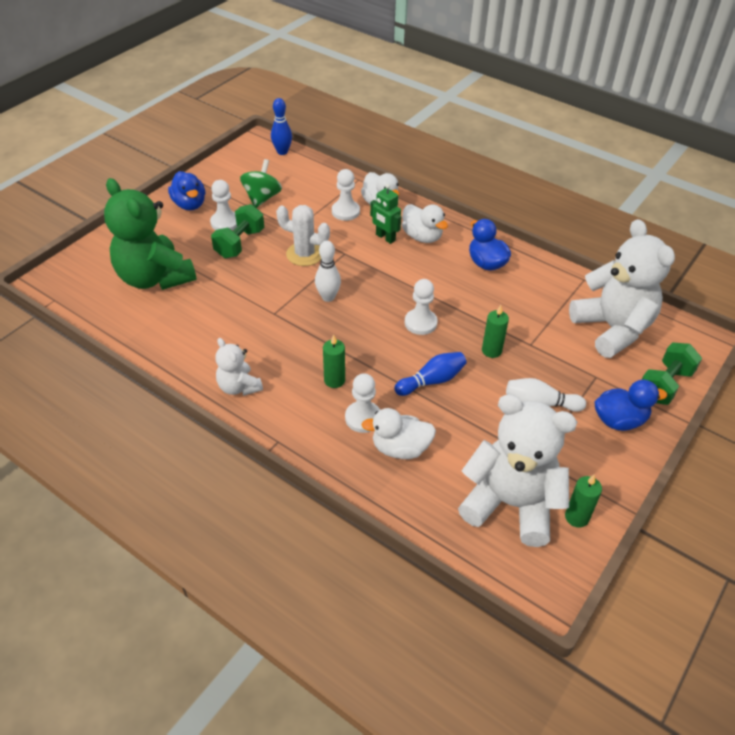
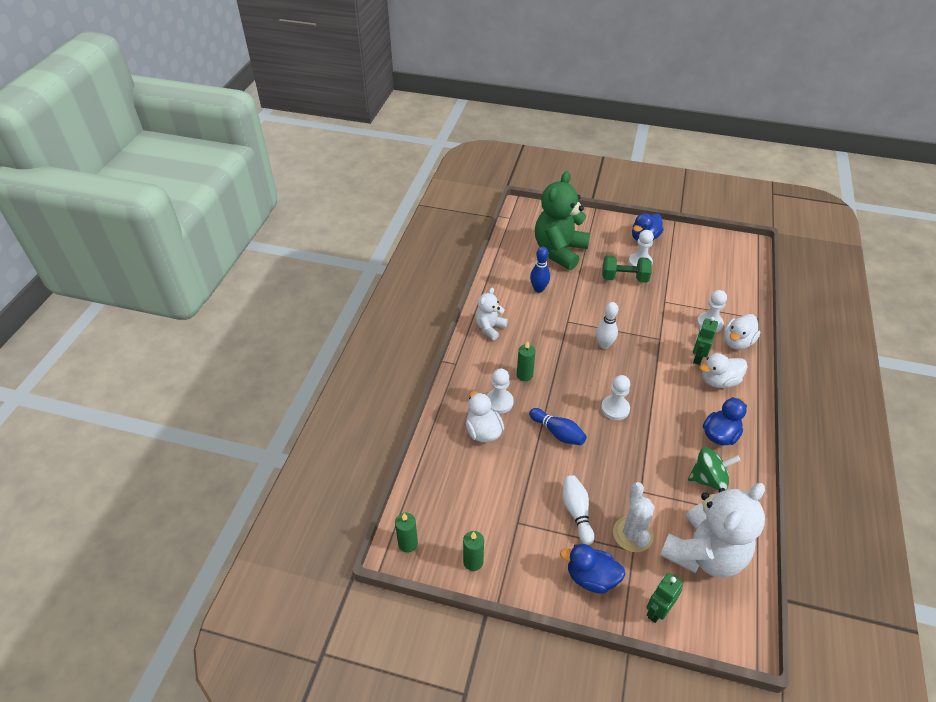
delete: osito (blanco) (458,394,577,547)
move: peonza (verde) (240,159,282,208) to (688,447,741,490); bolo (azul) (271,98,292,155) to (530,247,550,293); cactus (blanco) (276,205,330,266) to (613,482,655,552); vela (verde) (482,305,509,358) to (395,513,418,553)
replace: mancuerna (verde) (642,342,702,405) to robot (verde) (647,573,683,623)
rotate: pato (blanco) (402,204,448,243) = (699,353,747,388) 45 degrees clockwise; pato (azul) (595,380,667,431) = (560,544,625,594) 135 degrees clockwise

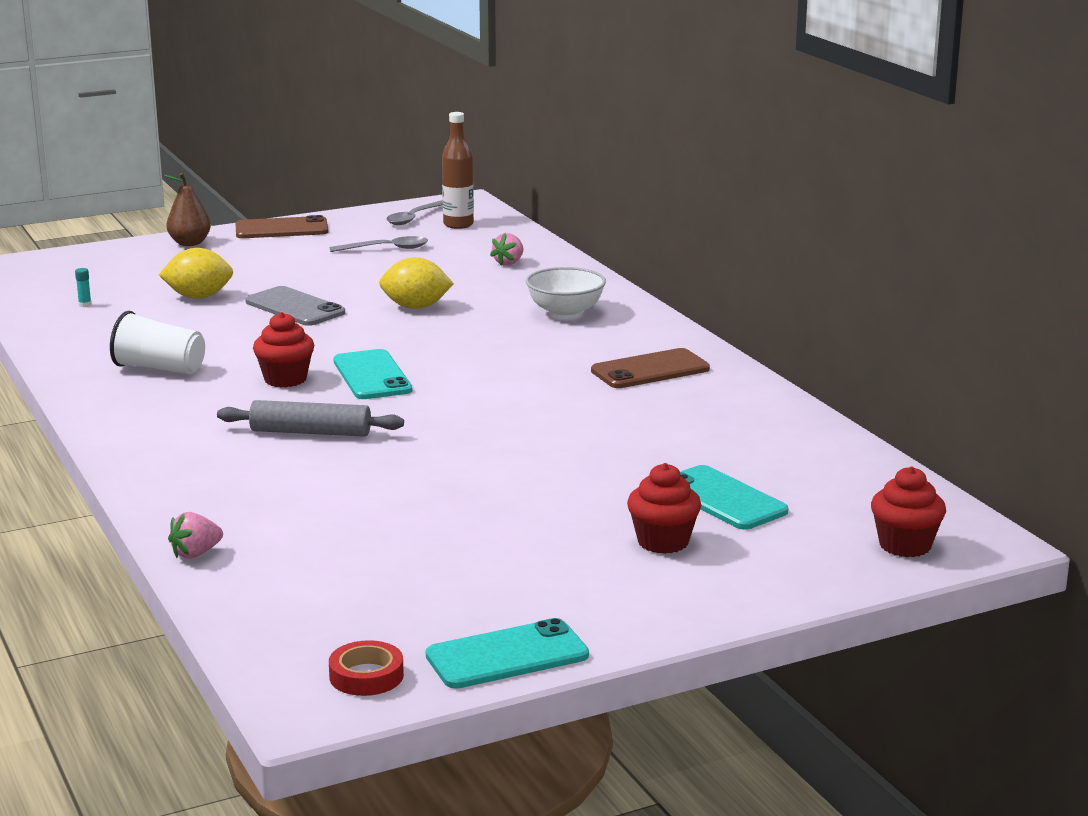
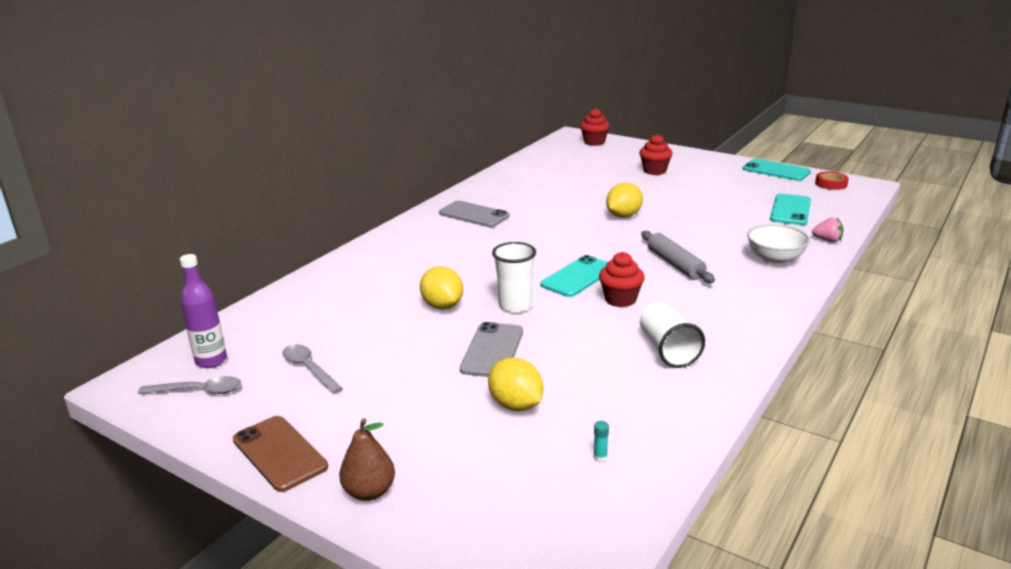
delete: fresa (rosa) (490,233,523,266)
insert: vaso (blanco) (492,242,536,313); limón (amarillo) (606,183,643,218)
move: cuenco (blanco) (526,267,606,319) to (747,224,810,265); móvil (turquesa) (680,465,789,530) to (770,194,811,225)
recolor: botella (marrón) (442,112,474,229) to botella (morado) (180,254,227,368); móvil (marrón) (591,348,710,388) to móvil (gris) (439,201,510,227)

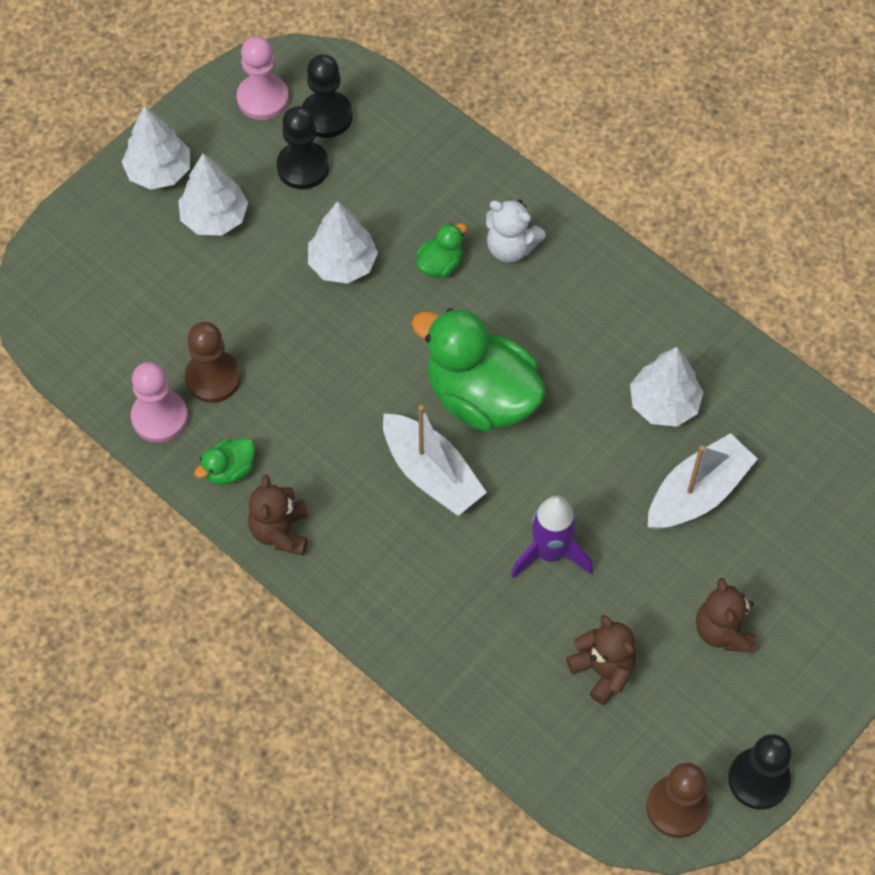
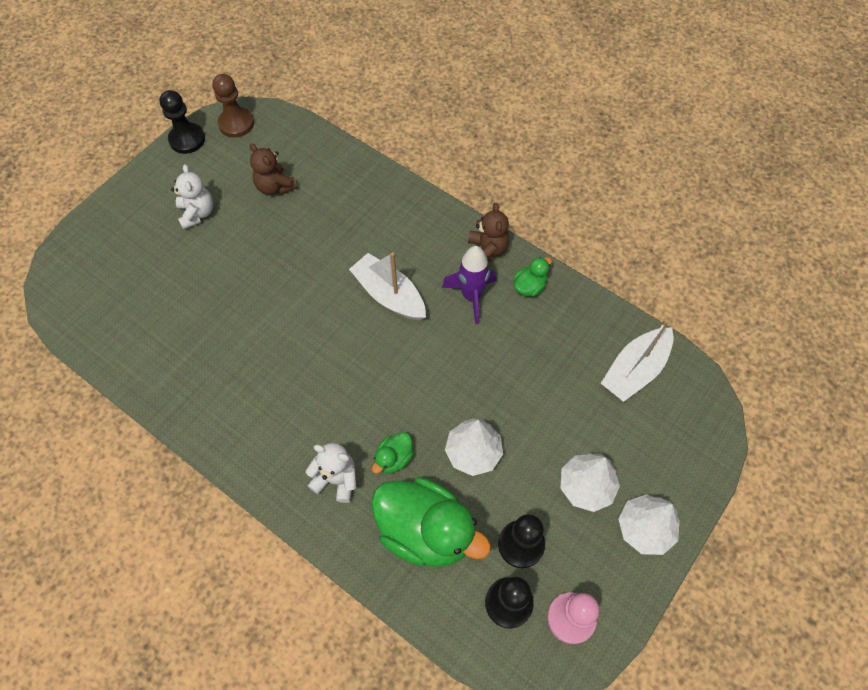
delete: peón (rosa) (131,362,188,443); peón (marrón) (185,322,241,403); árbol (blanco) (630,347,703,427)
move: pato (verde) (411,308,546,432) to (371,477,491,567); cohete (morado) (511,496,593,578) to (442,246,497,324); barco (blanco) (648,433,757,529) to (601,319,674,402)
recolor: osito (marrón) (696,578,757,653) to osito (blanco) (171,164,213,230)

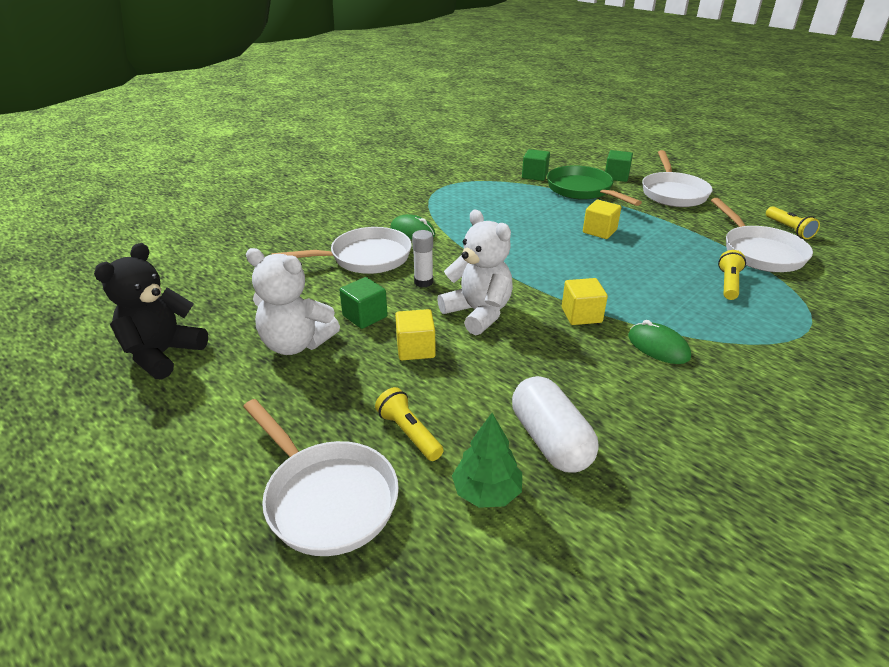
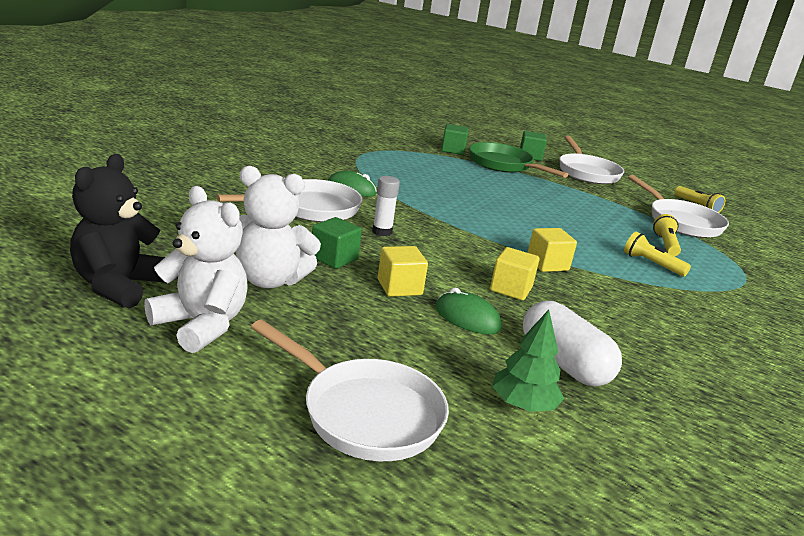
move: lámpara de mano (amarillo) (375,387,444,461) to (624,232,691,277); osito (blanco) (437,210,513,335) to (144,186,248,353); cubo (amarillo) (583,200,621,239) to (490,247,540,300); ratón (verde) (628,320,691,364) to (435,287,502,335)

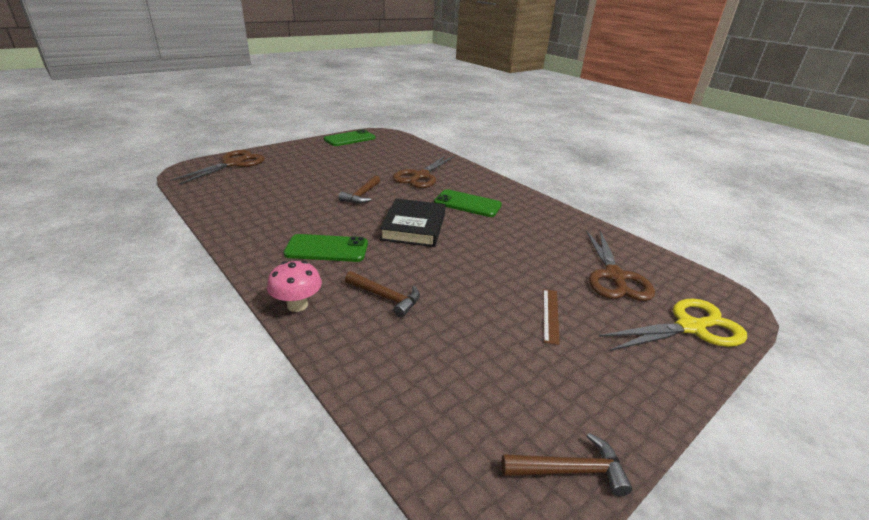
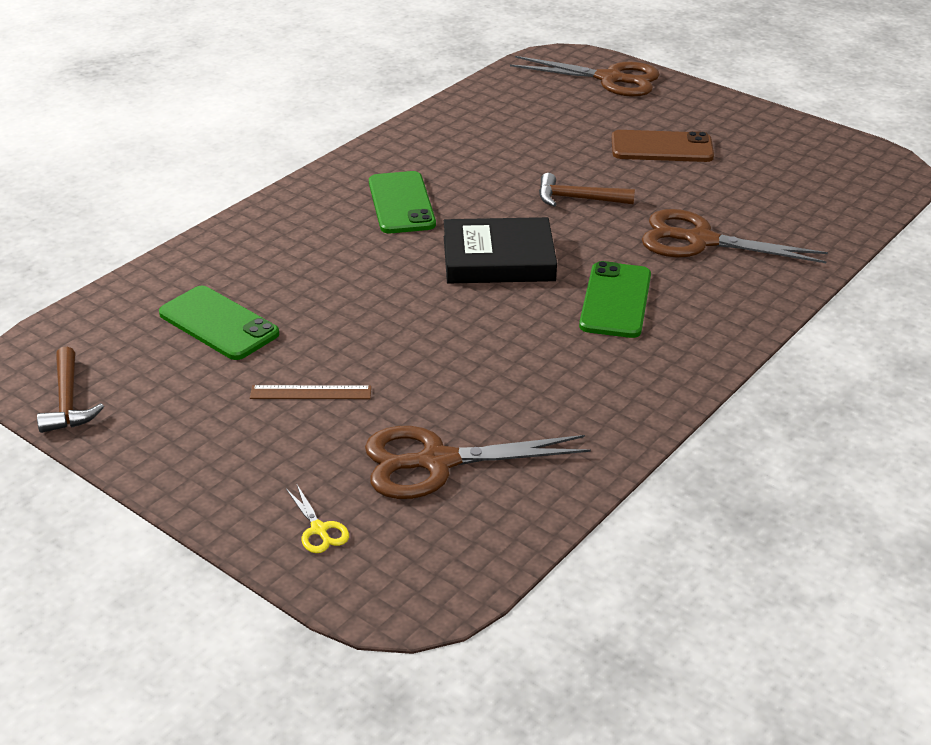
delete: seta (rosa) (267,261,322,312); martillo (marrón) (345,271,420,318)
insert: móvil (marrón) (612,130,714,162)
move: móvil (verde) (324,129,376,146) to (159,286,279,360)
resize: tijeras (amarillo) (599,299,747,351) = (286,485,349,553) x0.43

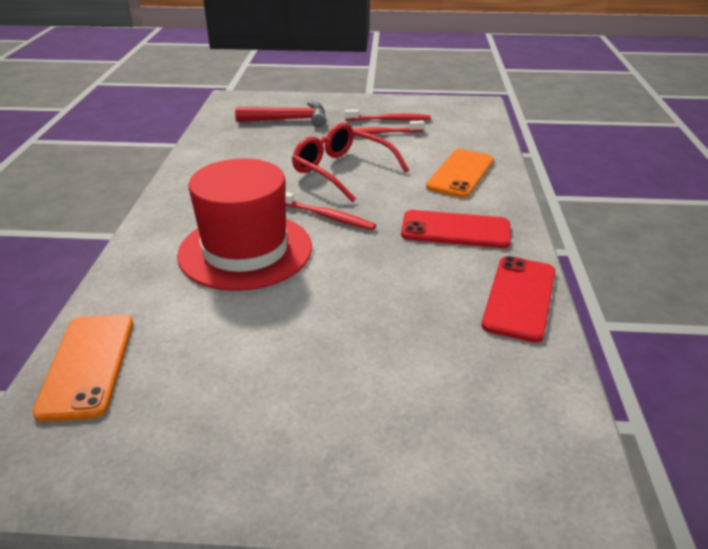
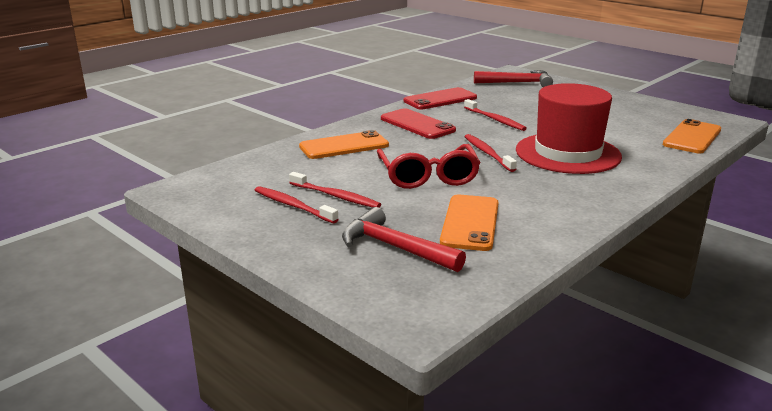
insert: móvil (naranja) (440,195,499,251); cepillo de dientes (rojo) (464,99,527,131); martillo (rojo) (474,70,553,87)

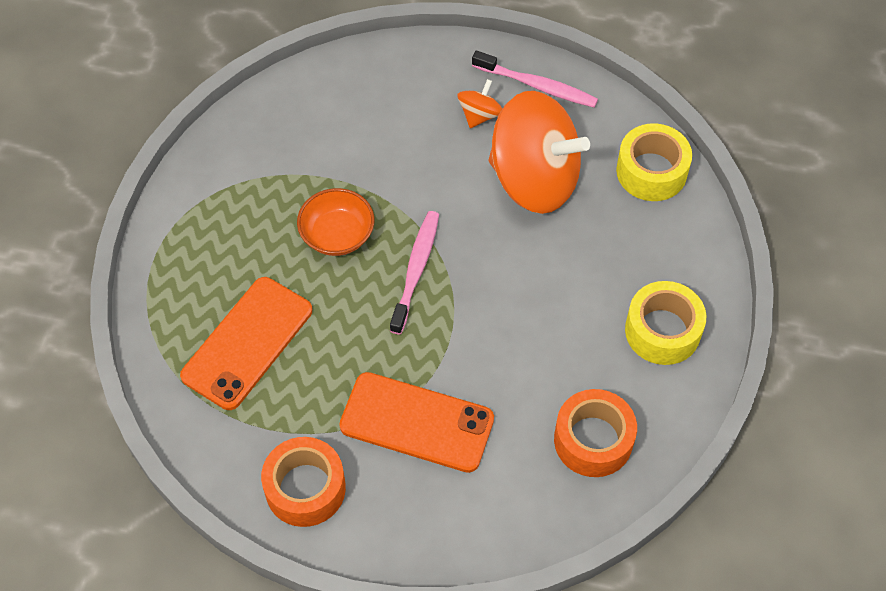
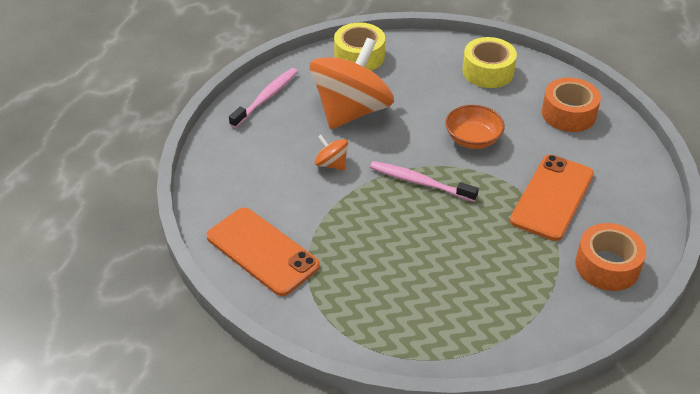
move: móvil (naranja) (180,277,312,410) to (206,208,320,296); cuenco (naranja) (297,188,374,256) to (445,105,505,149); peonza (naranja) (458,79,502,129) to (315,135,348,170)

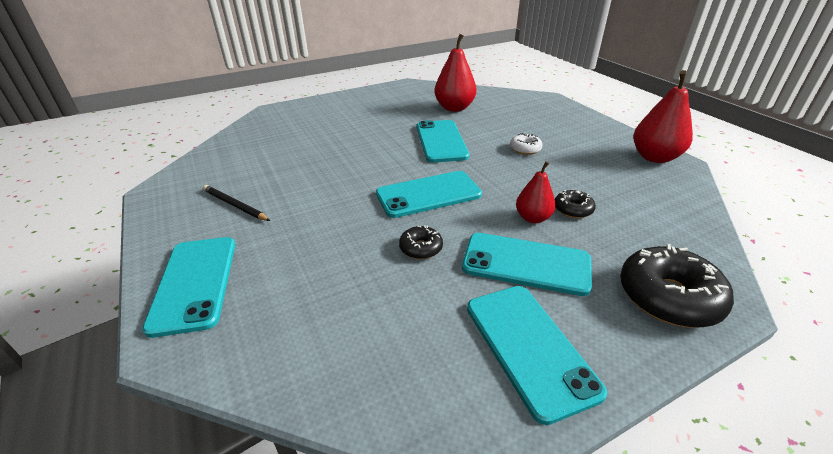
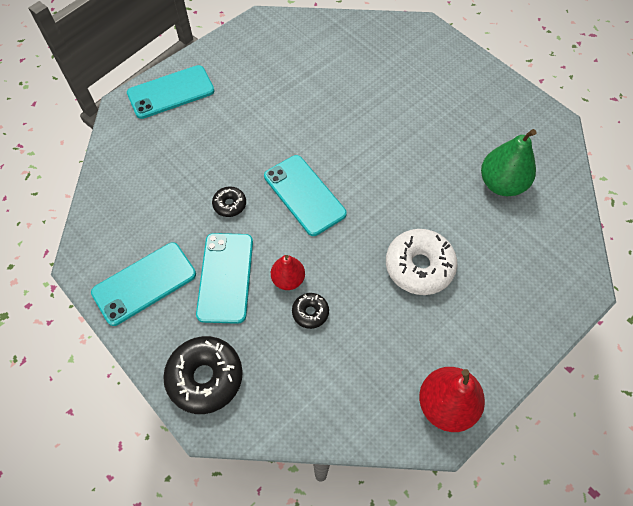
delete: lápiz (negro) (203,185,270,221); móvil (turquesa) (417,120,469,163)
recolor: pera (rojo) (434,34,476,112) to pera (verde) (481,129,536,196)
resize: rosquilla (blanco) (510,133,543,155) = (386,229,457,295) x1.96

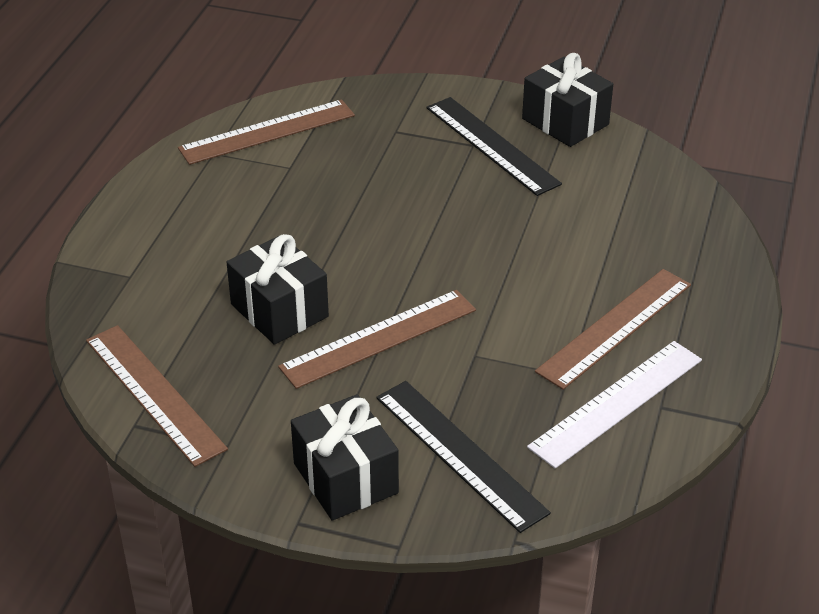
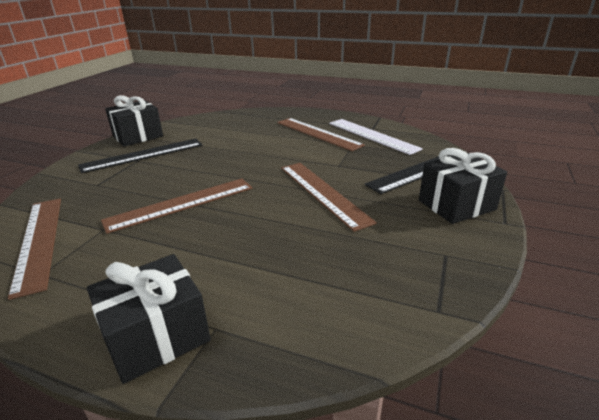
move: regla (marrón) (86,325,228,467) to (101,178,252,234); regalo (negro) (227,234,329,345) to (87,254,211,384)

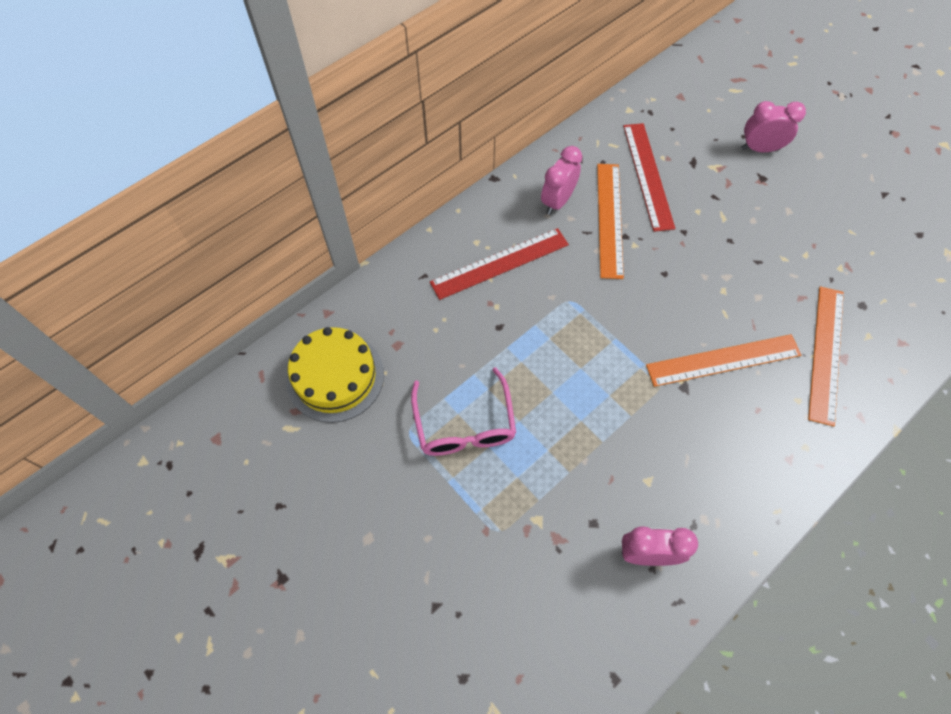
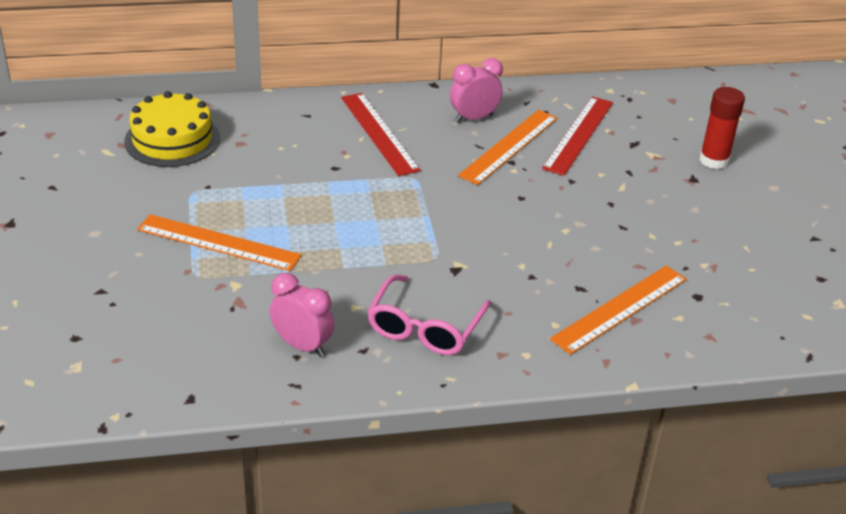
move: gafas (rosa) (411,367,516,456) to (367,275,491,355); regla (naranja) (646,334,801,387) to (137,214,302,271)
replace: despertador (rosa) (742,101,806,152) to barra de pegamento (rojo) (700,87,745,169)
rotate: regla (rojo) (430,228,569,300) = (341,93,421,176) 60 degrees clockwise

